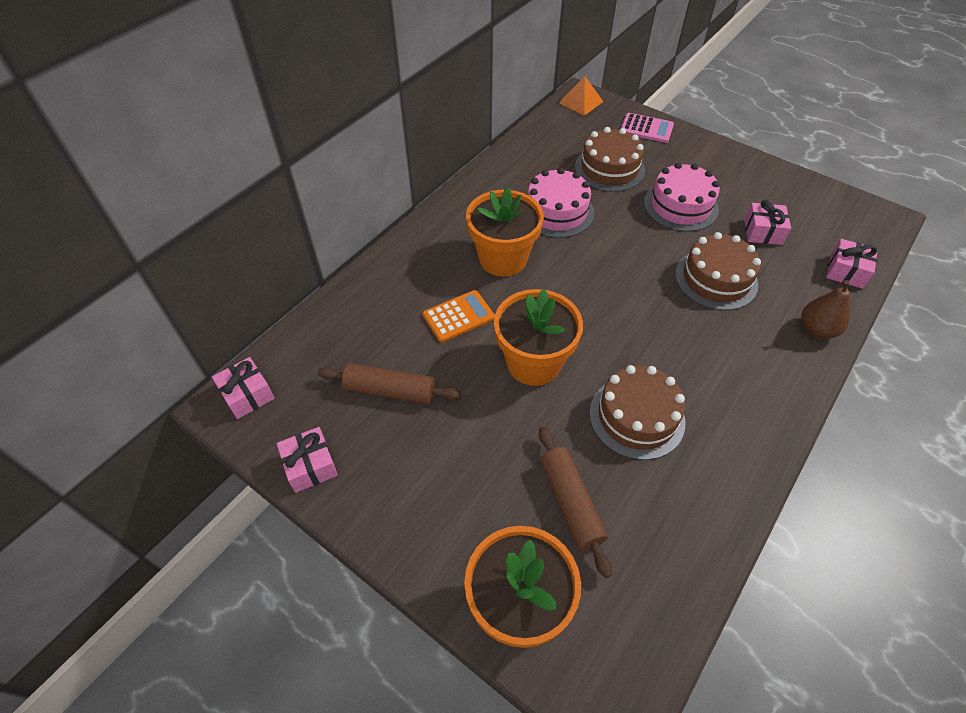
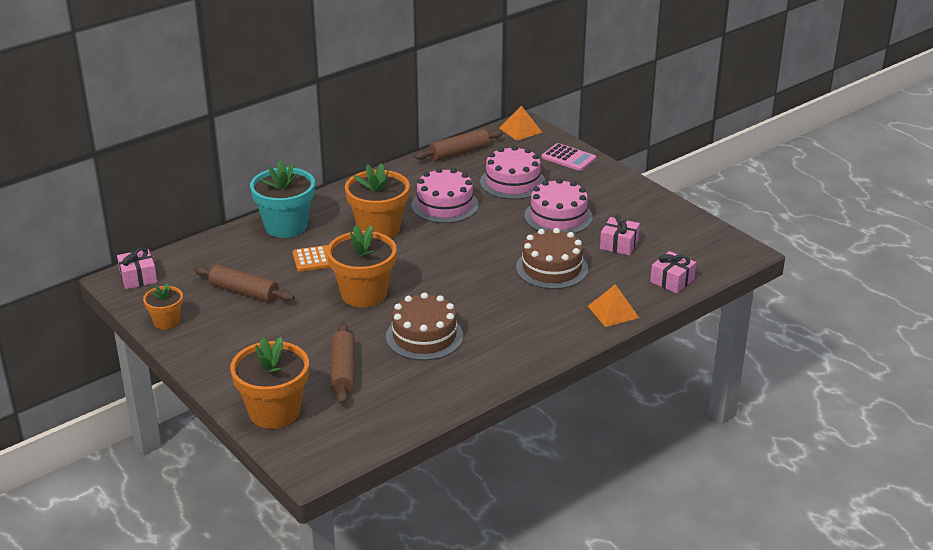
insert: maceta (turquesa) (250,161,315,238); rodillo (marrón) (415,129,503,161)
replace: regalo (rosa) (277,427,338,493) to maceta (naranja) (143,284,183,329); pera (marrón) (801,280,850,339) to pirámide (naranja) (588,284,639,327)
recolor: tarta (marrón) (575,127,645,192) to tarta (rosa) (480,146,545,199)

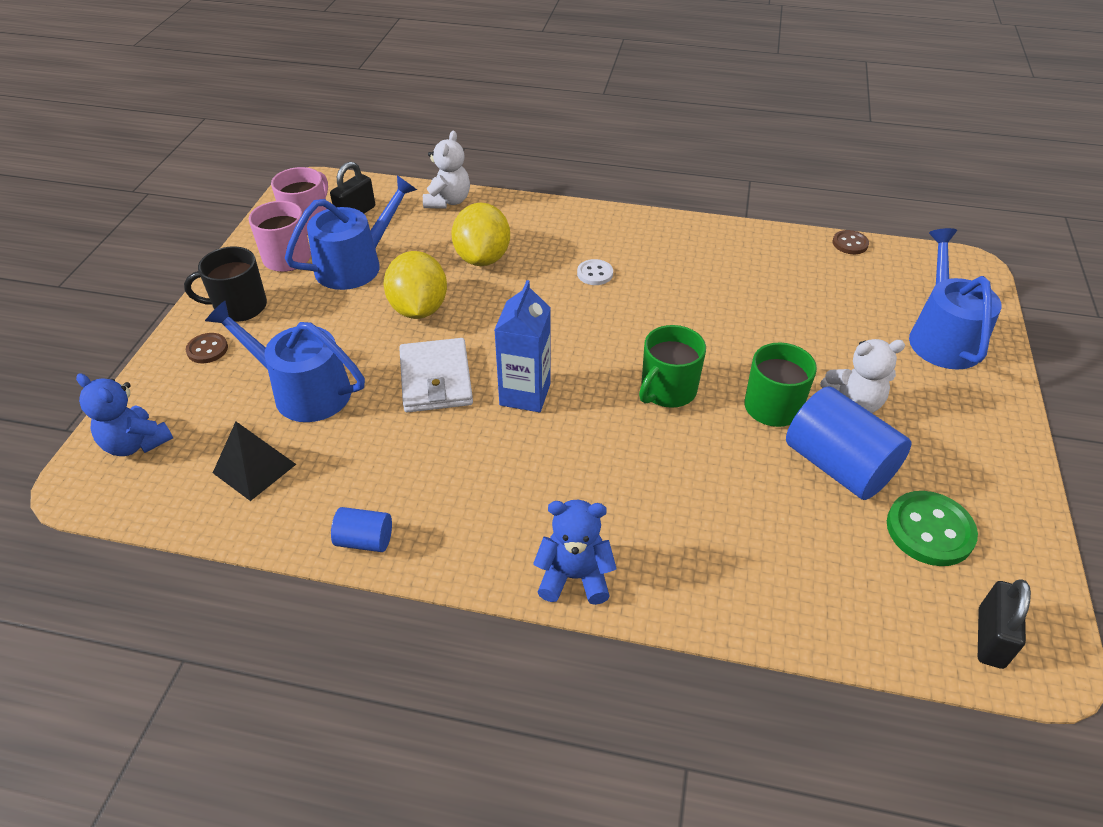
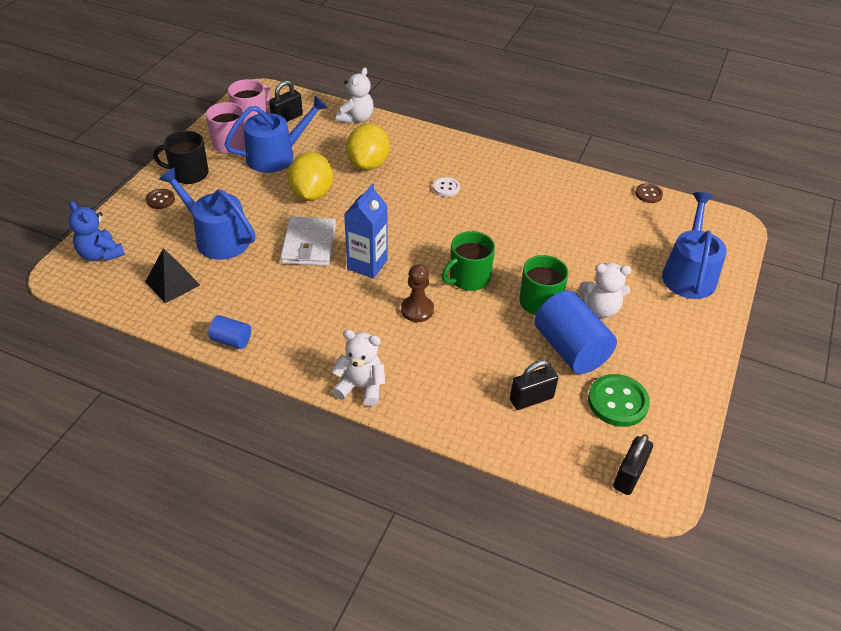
insert: peón (marrón) (401,264,434,322); candado (negro) (510,360,558,410)
recolor: osito (azul) (533,500,617,605) to osito (blanco) (332,330,385,406)

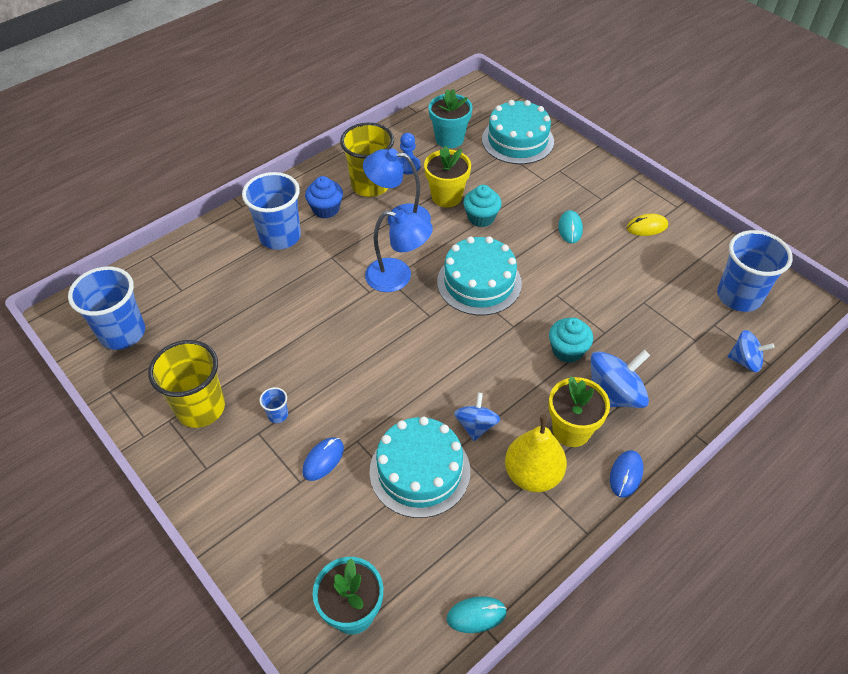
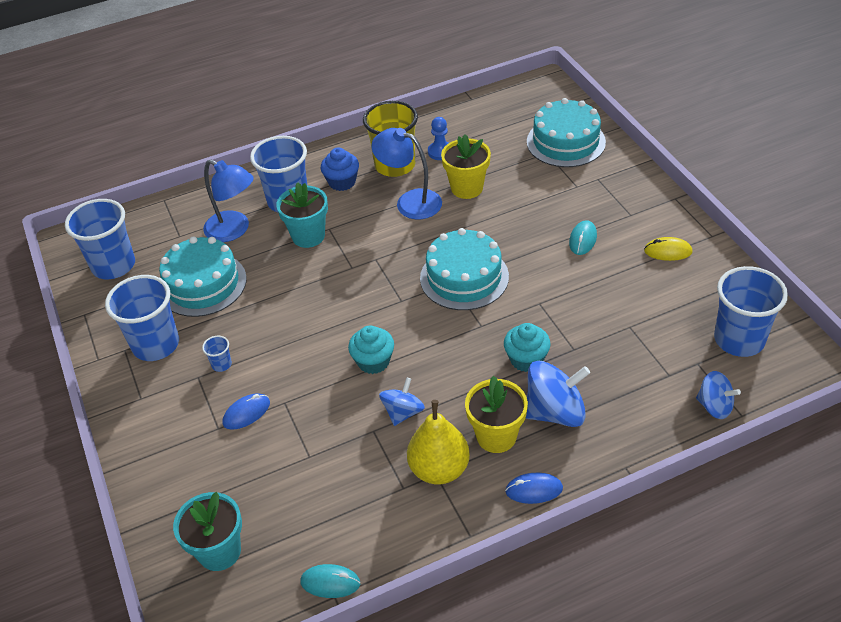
move: lámpara (azul) (365,210,433,292) to (203,159,254,242); tarta (turquesa) (369,417,470,518) to (159,236,247,317); maceta (turquesa) (429,89,472,148) to (276,183,328,248); magdalena (turquesa) (463,185,502,227) to (348,325,394,374)
recolor: vaso (amarillo) (148,340,225,428) to vaso (azul) (105,275,179,361)
rotate: ratón (azul) (610,450,643,498) = (505,473,563,504) 45 degrees clockwise

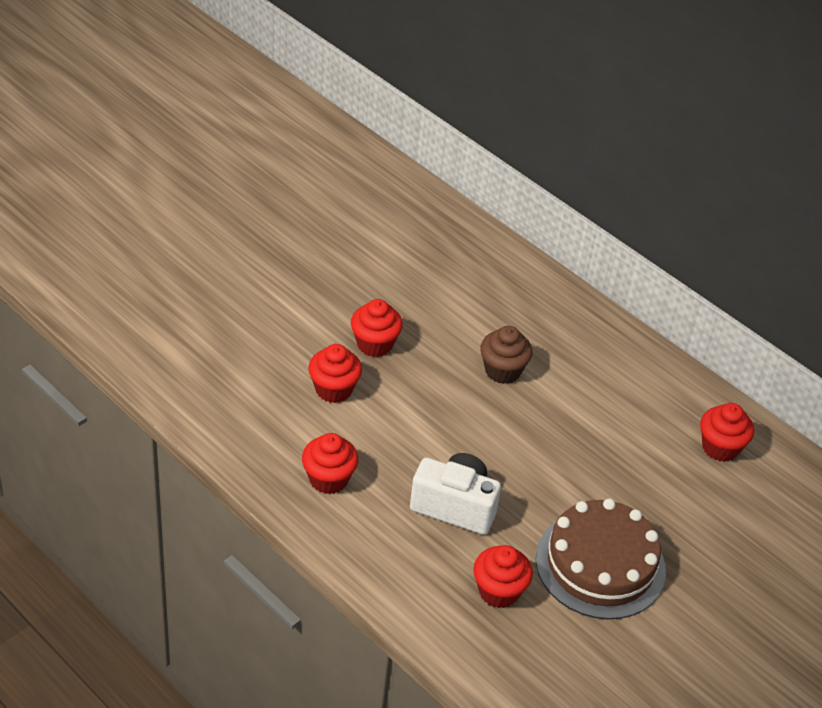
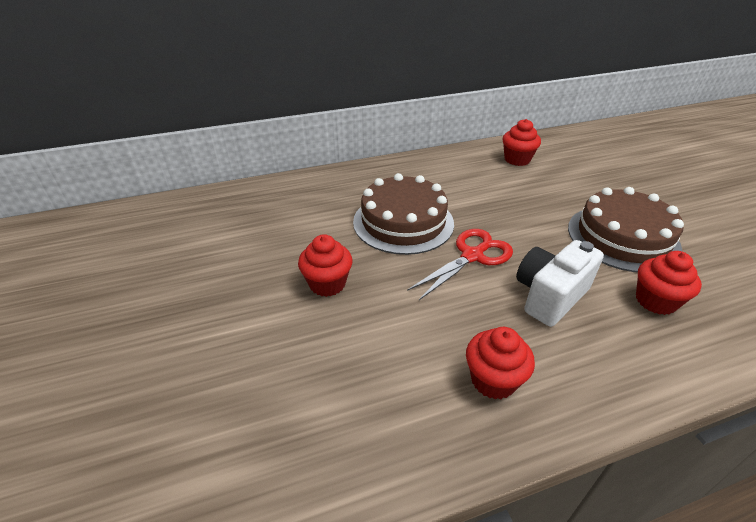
delete: magdalena (rojo) (308,344,362,403)
insert: tijeras (rojo) (407,229,513,300)
replace: magdalena (marrón) (480,326,532,384) to tarta (marrón) (353,173,454,255)

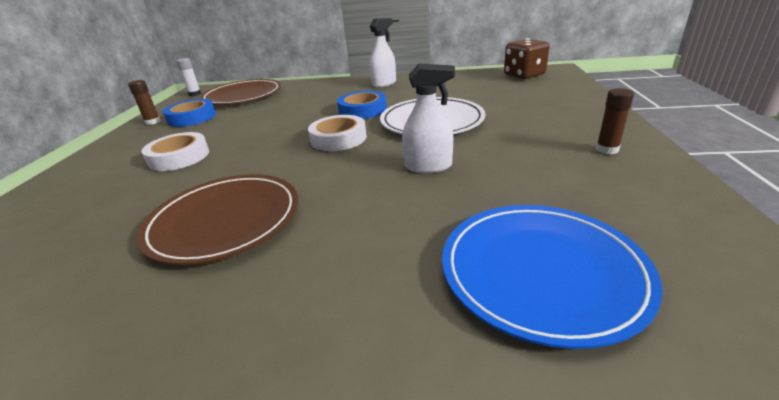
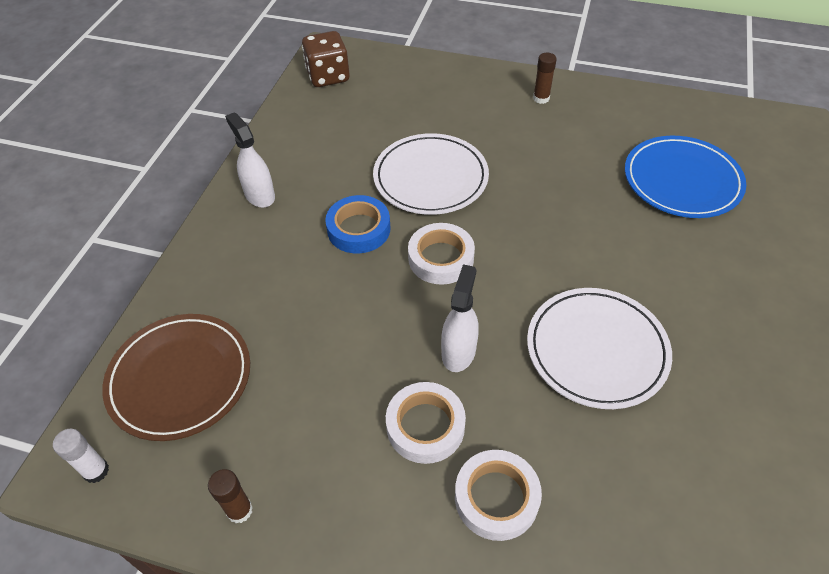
delete: cinta adhesiva (azul) (163,99,216,127)
insert: cinta adhesiva (blanco) (455,450,542,541)
move: pulverizador (blanco) (402,64,455,173) to (441,264,479,372)
recolor: plato (marrón) (137,174,298,265) to plato (blanco) (527,288,672,409)

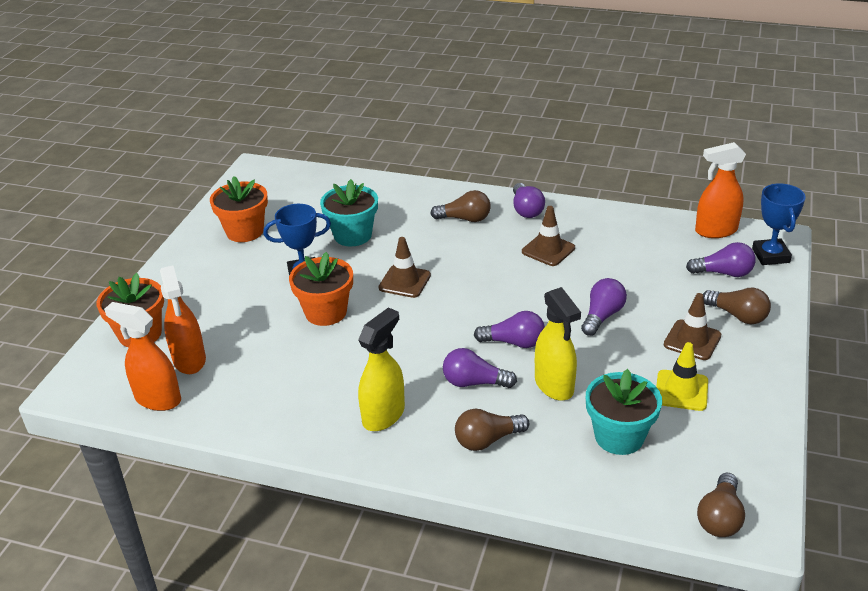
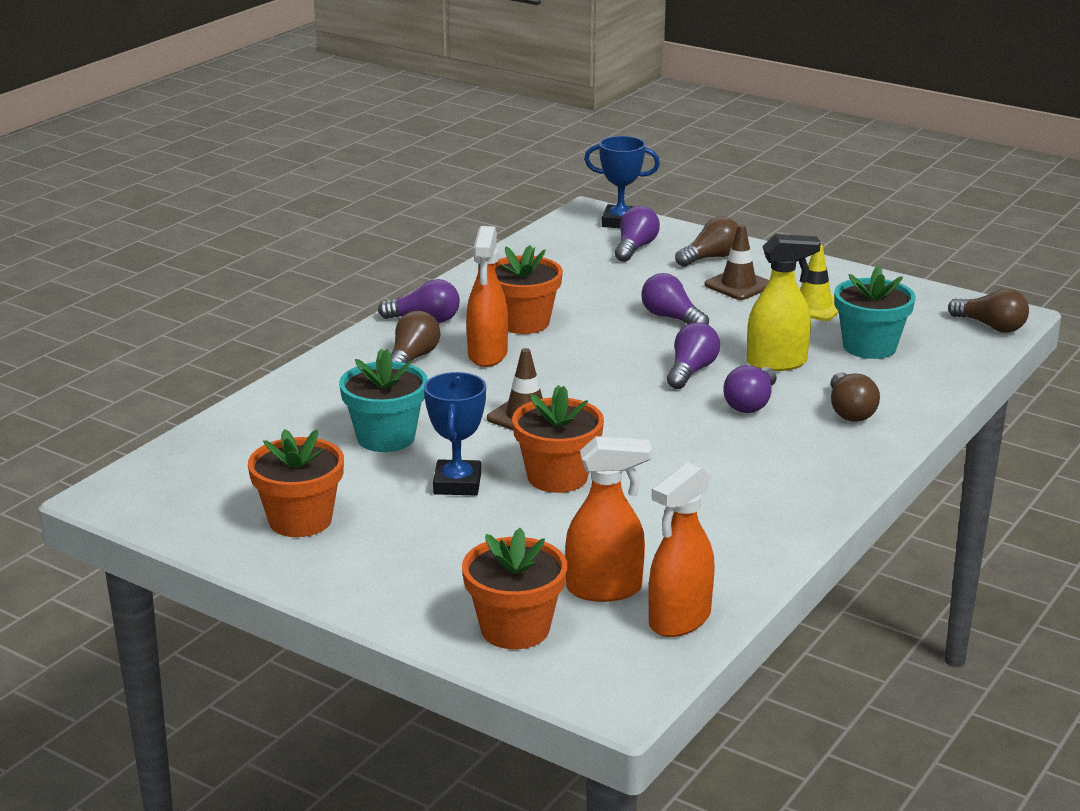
delete: pulverizador (amarillo) (358,307,405,431)
move: pulverizador (naranja) (695,142,746,238) to (466,226,508,367)
replace: cono de tráfico (marrón) (522,206,575,266) to maceta (naranja) (494,245,563,334)

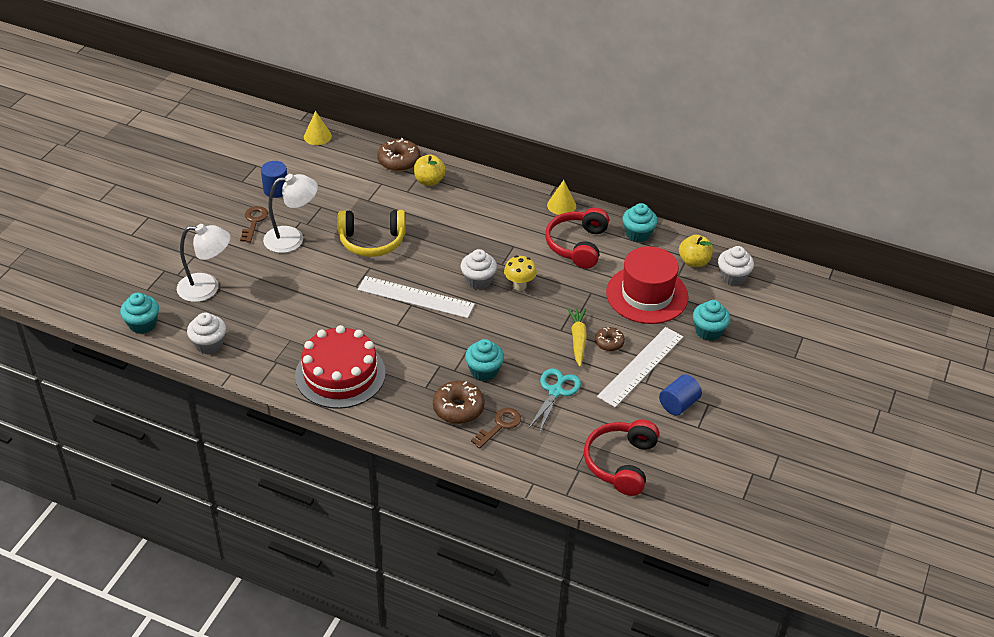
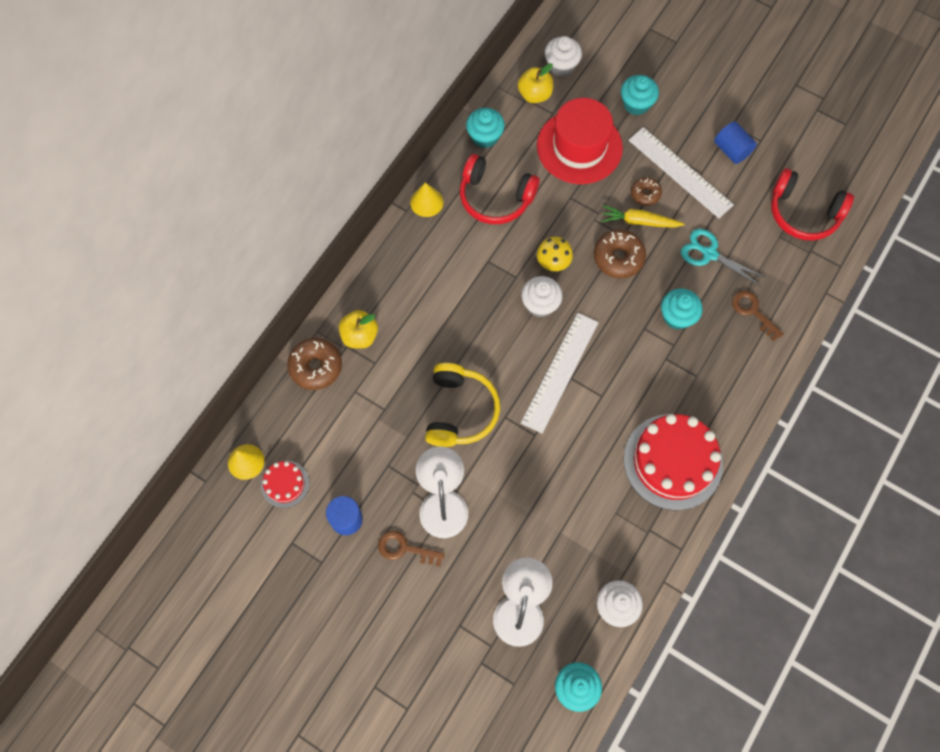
insert: tarta (rojo) (261,461,309,508)
move: rosquilla (marrón) (433,381,485,424) to (594,230,646,278)

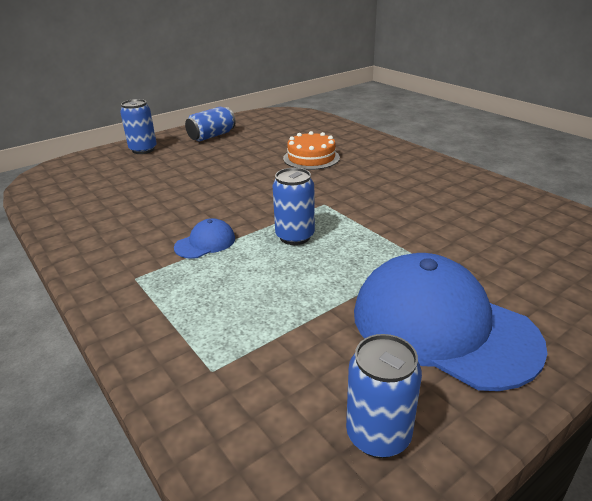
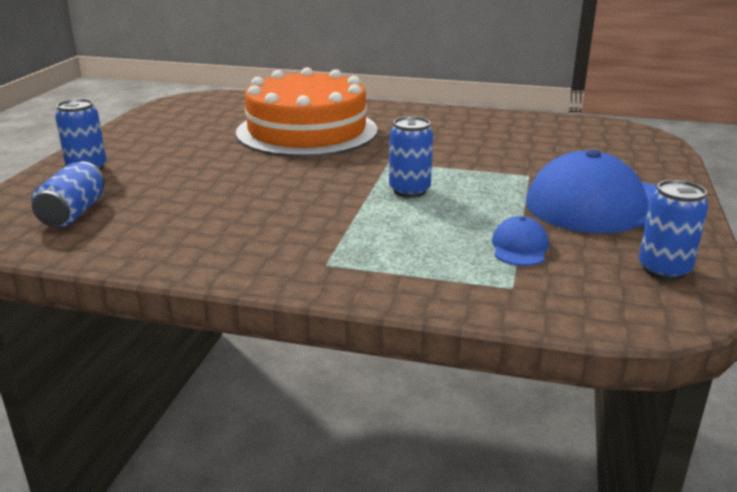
move: gorra (azul) (174,218,235,259) to (492,216,549,266); lata (azul) (185,107,236,142) to (31,162,105,227)
resize: tarta (naranja) (283,131,340,170) = (236,67,378,157) x2.14

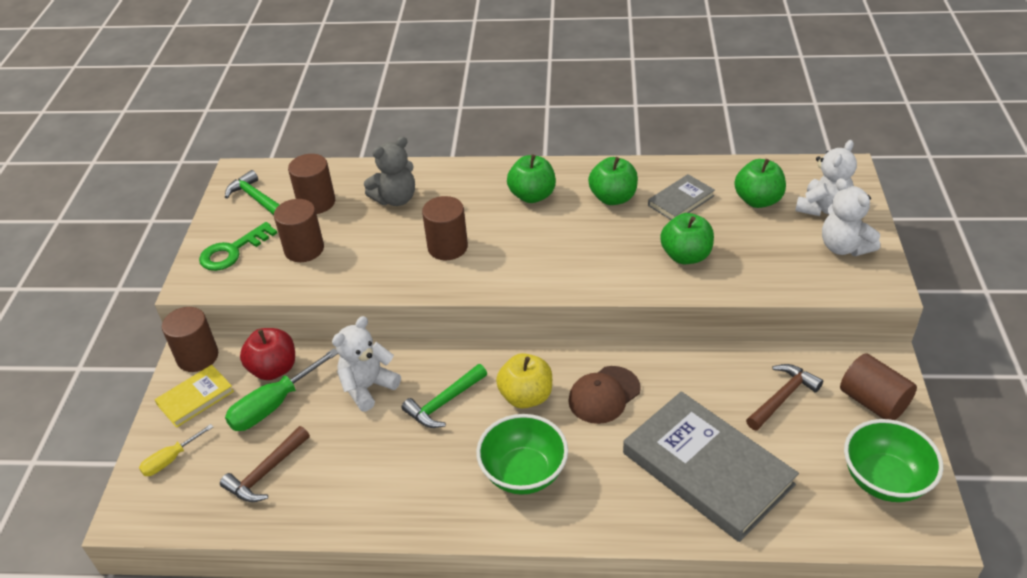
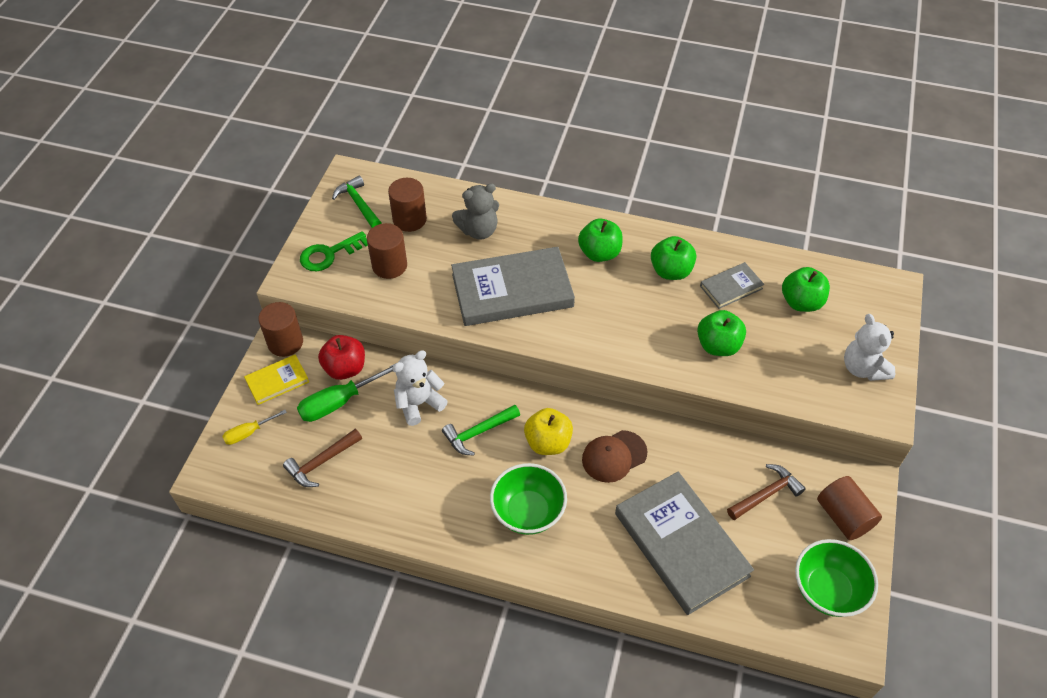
delete: osito (blanco) (795,140,857,216)
replace: cilindro (marrón) (422,196,468,260) to libro (gris) (451,247,575,326)

